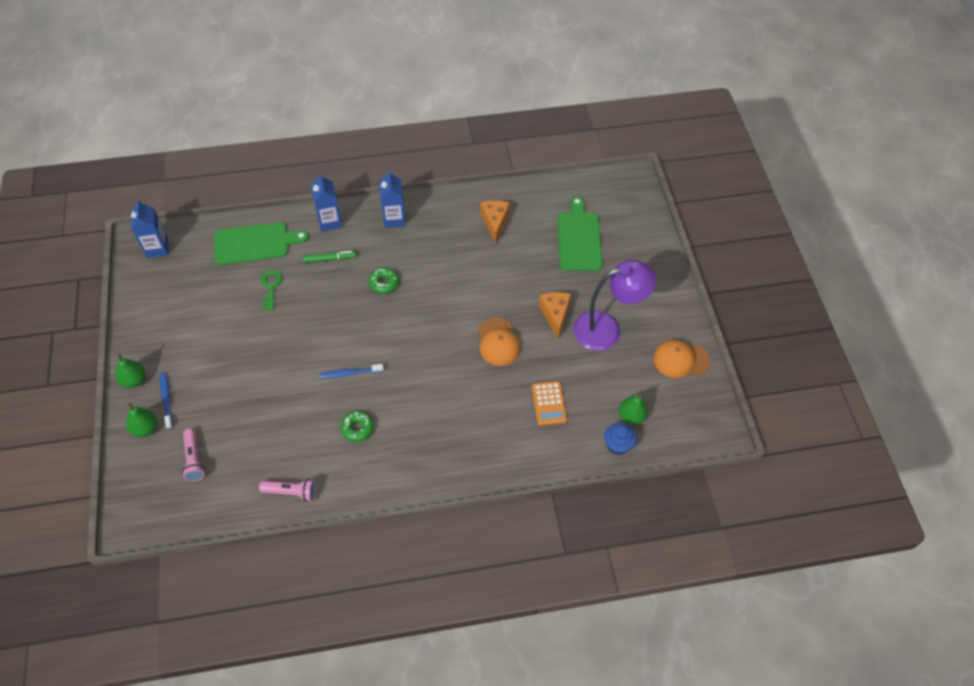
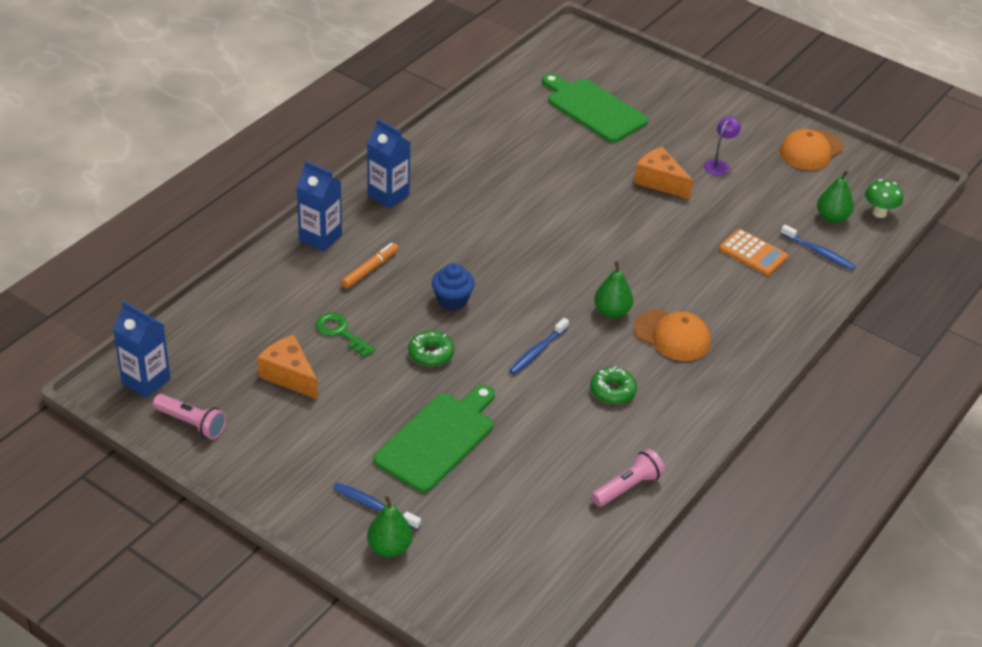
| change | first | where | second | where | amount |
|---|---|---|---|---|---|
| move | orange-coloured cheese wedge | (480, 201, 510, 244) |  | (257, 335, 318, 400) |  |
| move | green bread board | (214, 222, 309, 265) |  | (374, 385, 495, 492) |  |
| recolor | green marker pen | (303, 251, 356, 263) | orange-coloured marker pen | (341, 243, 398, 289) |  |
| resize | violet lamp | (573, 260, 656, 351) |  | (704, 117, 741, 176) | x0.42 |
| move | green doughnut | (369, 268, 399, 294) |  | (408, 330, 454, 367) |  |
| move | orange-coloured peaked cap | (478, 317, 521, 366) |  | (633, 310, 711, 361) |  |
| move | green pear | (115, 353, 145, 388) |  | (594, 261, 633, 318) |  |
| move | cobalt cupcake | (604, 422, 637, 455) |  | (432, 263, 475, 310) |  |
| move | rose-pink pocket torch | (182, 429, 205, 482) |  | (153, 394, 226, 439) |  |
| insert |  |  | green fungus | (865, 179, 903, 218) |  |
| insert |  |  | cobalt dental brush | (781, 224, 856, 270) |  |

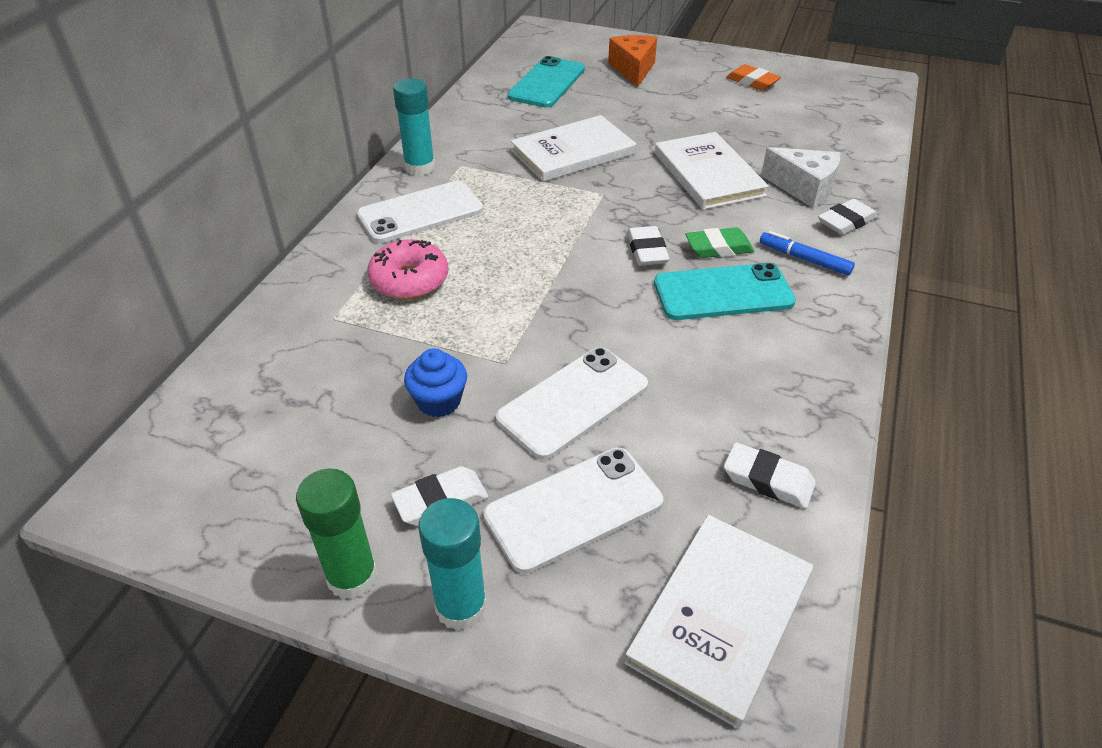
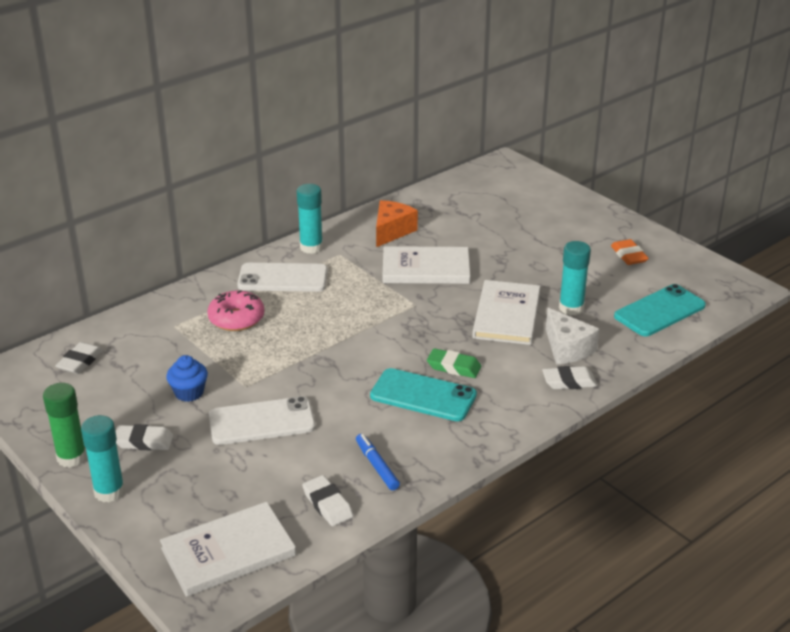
| change | first | where | second | where | amount |
|---|---|---|---|---|---|
| move | orange-coloured cheese wedge | (608, 35, 657, 87) |  | (376, 200, 418, 247) |  |
| move | teal phone | (508, 56, 585, 108) |  | (614, 284, 706, 336) |  |
| move | white eraser | (627, 226, 670, 266) |  | (55, 342, 103, 374) |  |
| move | cobalt marker pen | (760, 231, 855, 275) |  | (356, 434, 400, 490) |  |
| delete | white phone | (483, 448, 663, 574) |  |  |  |
| insert |  |  | teal glue stick | (559, 241, 591, 315) |  |

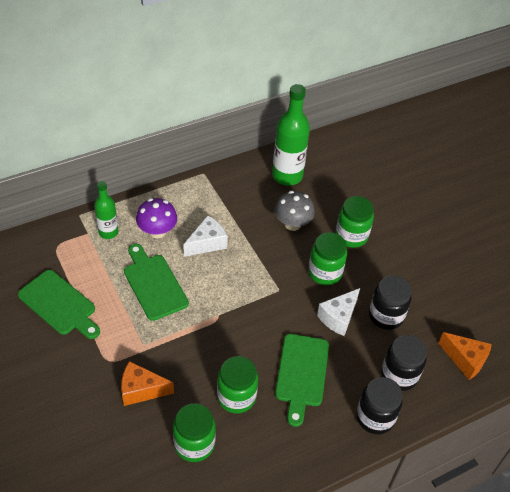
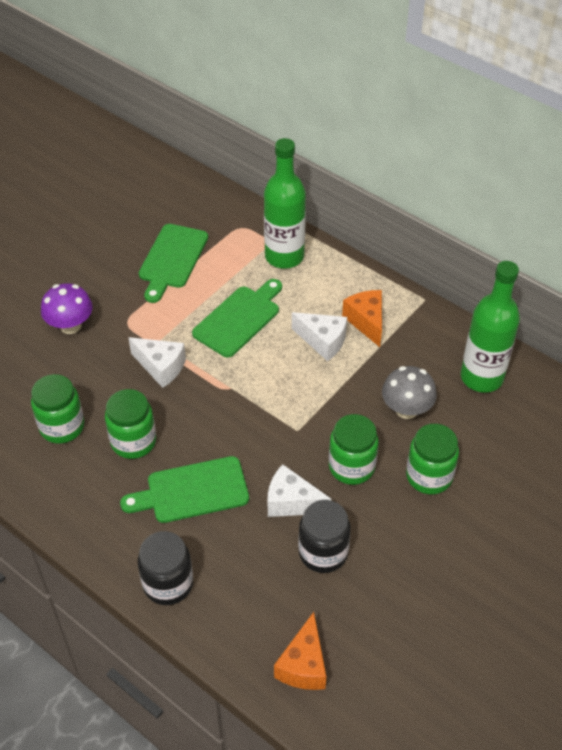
| change | first | where | second | where | amount |
|---|---|---|---|---|---|
| resize | green bottle | (94, 181, 118, 239) |  | (264, 138, 306, 269) | x1.70 |
| move | violet fungus | (136, 198, 177, 238) |  | (41, 283, 93, 334) |  |
| delete | jet-black jam jar | (381, 335, 427, 391) |  |  |  |
| move | orange-coloured cheese wedge | (121, 361, 174, 406) |  | (342, 290, 382, 347) |  |
| insert |  |  | white cheese wedge | (128, 337, 186, 388) |  |

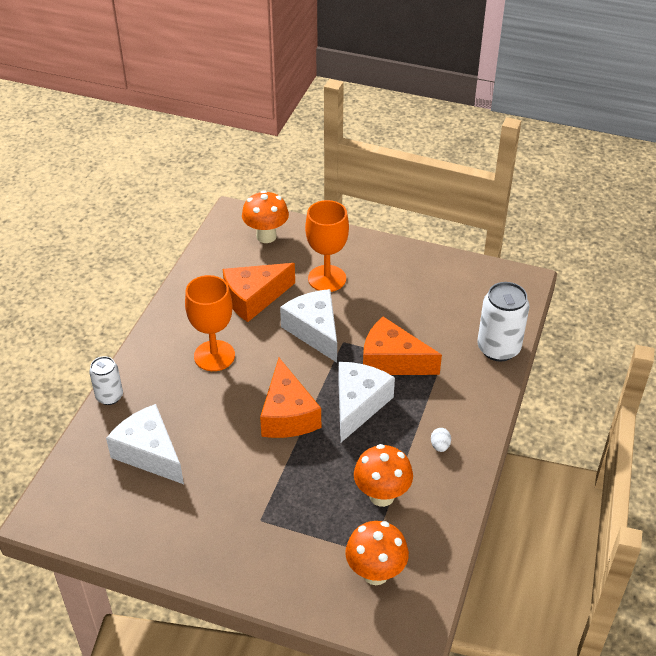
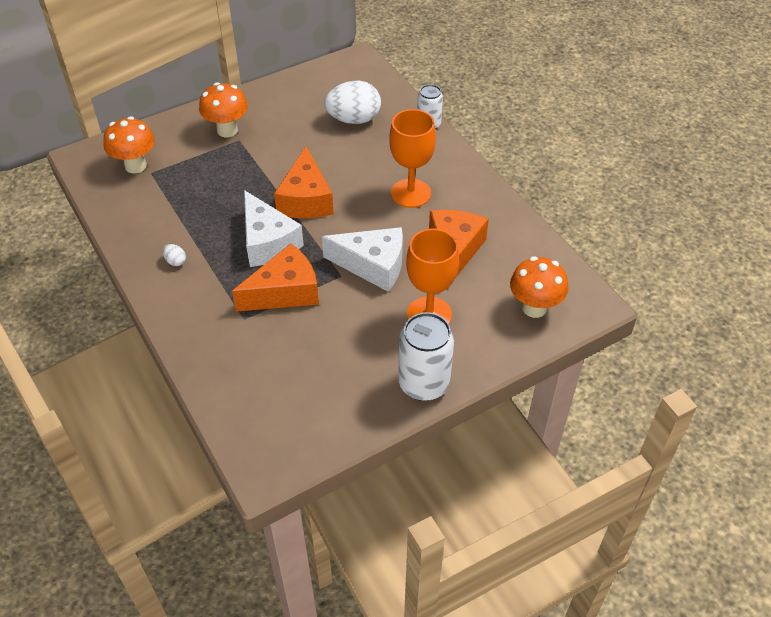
| change | first | where | second | where | amount |
|---|---|---|---|---|---|
| move | white soda can | (477, 282, 529, 362) |  | (398, 312, 454, 401) |  |
| rotate | orange-coloured cheese wedge | (260, 358, 321, 438) |  | (274, 146, 334, 218) | 120 degrees counterclockwise |
| replace | white cheese wedge | (106, 404, 184, 484) | white egg | (324, 81, 381, 124) |  |
| move | orange-coloured fungus | (354, 444, 413, 507) |  | (199, 82, 248, 137) |  |

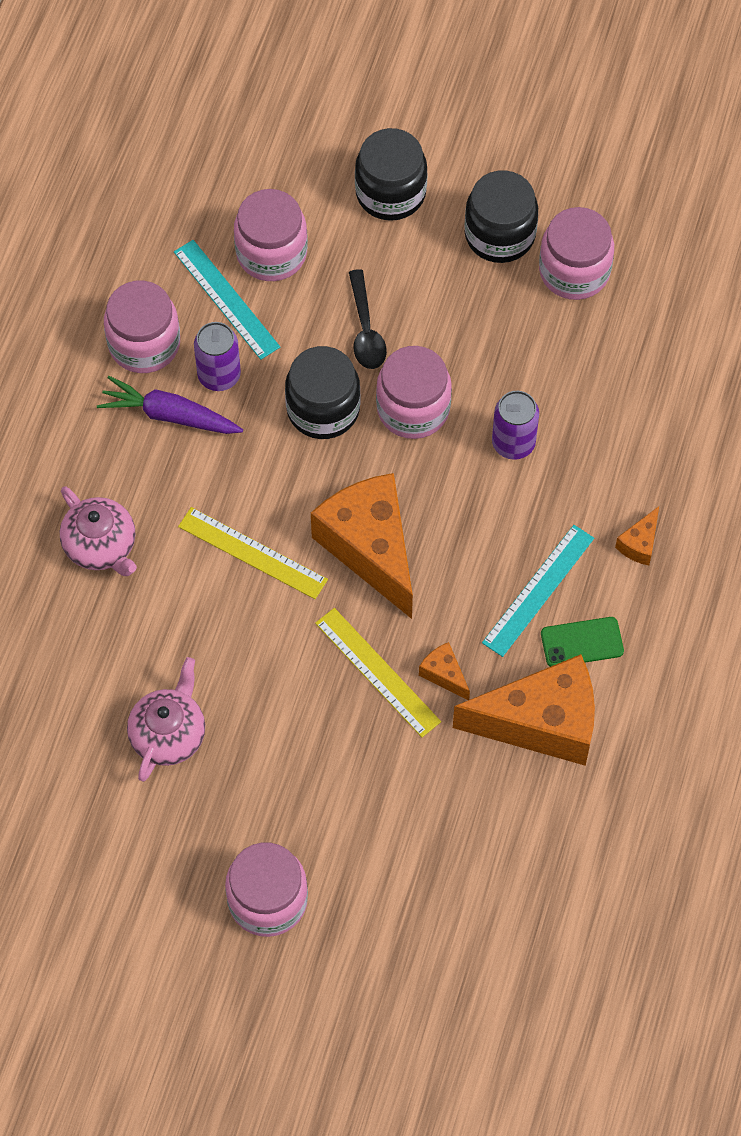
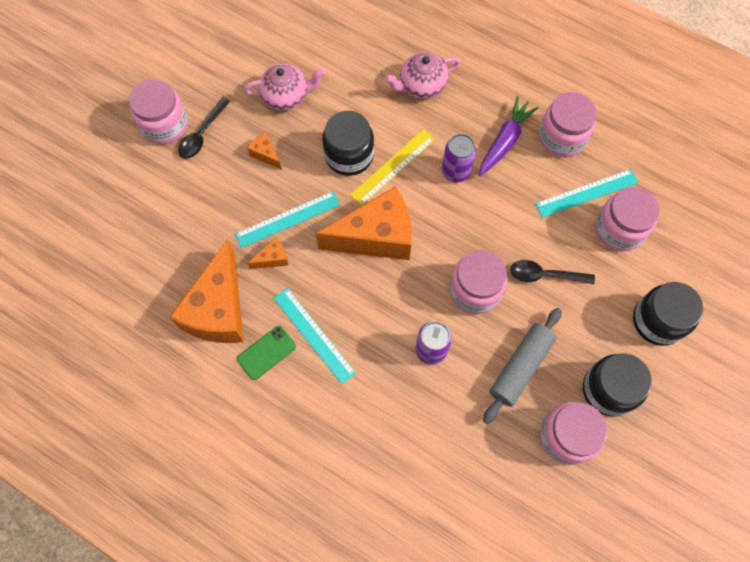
| change | first | where | second | where | amount |
|---|---|---|---|---|---|
| move | violet soda can | (194, 322, 241, 391) |  | (442, 134, 476, 182) |  |
| move | jet-black jam jar | (285, 346, 360, 439) |  | (322, 111, 374, 176) |  |
| move | orange-coloured cheese wedge | (615, 506, 659, 566) |  | (247, 132, 282, 170) |  |
| recolor | bright yellow ruler | (315, 608, 441, 737) | teal ruler | (235, 191, 340, 248) |  |
| rotate | green phone | (541, 617, 624, 667) |  | (237, 326, 296, 380) | 45 degrees clockwise |
| rotate | rose-pink tea pot | (127, 657, 205, 782) |  | (244, 64, 325, 111) | 45 degrees counterclockwise |
| insert |  |  | jet-black teaspoon | (178, 97, 230, 159) |  |
| insert |  |  | gray dough roller | (483, 308, 562, 424) |  |

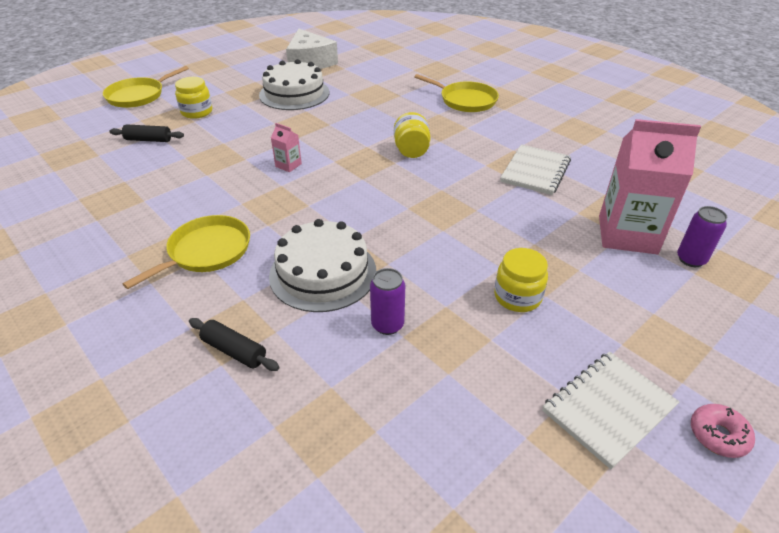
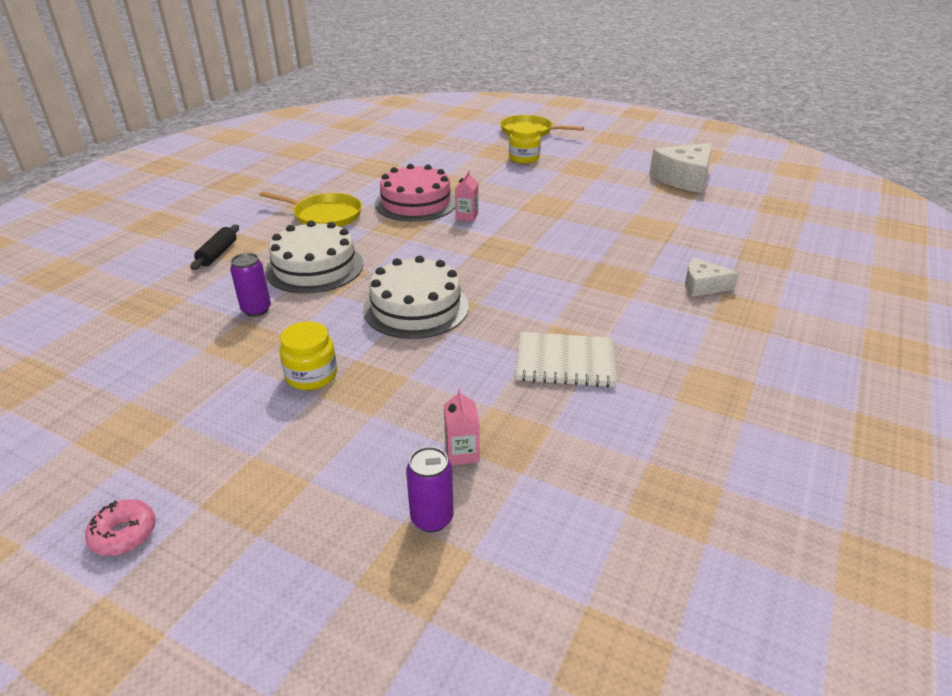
| change | first | where | second | where | amount |
|---|---|---|---|---|---|
| move | white layer cake | (259, 59, 329, 110) |  | (363, 256, 469, 339) |  |
| replace | bright yellow pan | (414, 74, 499, 112) | white cheese wedge | (685, 258, 739, 297) |  |
| delete | bright yellow jam jar | (394, 112, 431, 158) |  |  |  |
| resize | rose-pink juice carton | (599, 119, 701, 254) |  | (444, 389, 480, 465) | x0.42 |
| delete | jet-black dough roller | (110, 124, 184, 142) |  |  |  |
| delete | white notebook | (542, 351, 679, 469) |  |  |  |
| insert |  |  | rose-pink layer cake | (375, 164, 455, 222) |  |

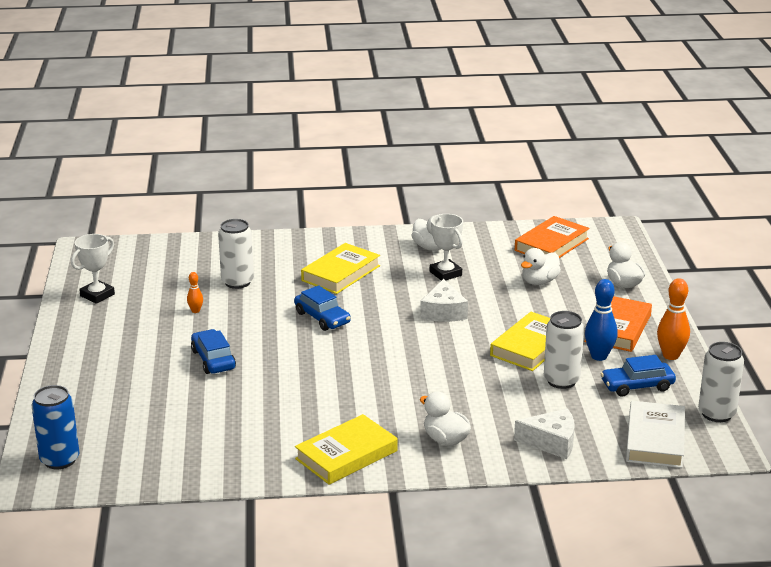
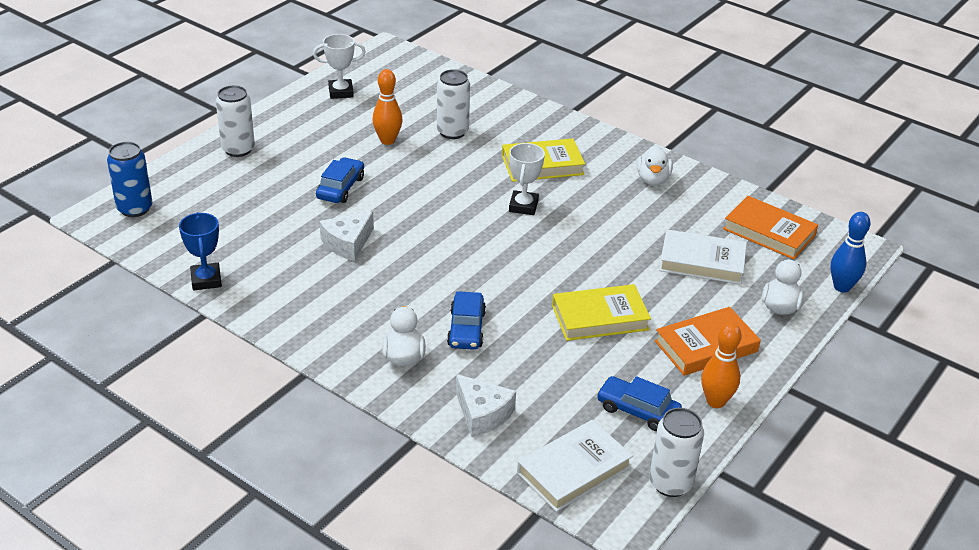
| change | first | where | second | where | amount |
|---|---|---|---|---|---|
| move | white award cup | (430, 214, 463, 281) |  | (509, 143, 545, 215) |  |
| rotate | orange-coloured book | (515, 216, 590, 258) |  | (723, 196, 818, 259) | 45 degrees clockwise |
| replace | white rubber duck | (521, 248, 561, 285) | white book | (659, 229, 747, 284) |  |
| resize | orange-coloured skittle | (187, 272, 203, 313) |  | (372, 69, 402, 145) | x1.88 |
| move | white cheese wedge | (420, 279, 468, 322) |  | (320, 211, 374, 261) |  |
| move | cobalt skittle | (585, 279, 618, 361) |  | (830, 212, 870, 293) |  |
| move | cobalt automobile | (294, 285, 351, 331) |  | (447, 291, 486, 350) |  |
| move | white soda can | (544, 311, 584, 389) |  | (216, 85, 255, 157) |  |
| delete | bright yellow book | (295, 414, 398, 485) |  |  |  |
| insert |  |  | cobalt award cup | (179, 212, 222, 291) |  |

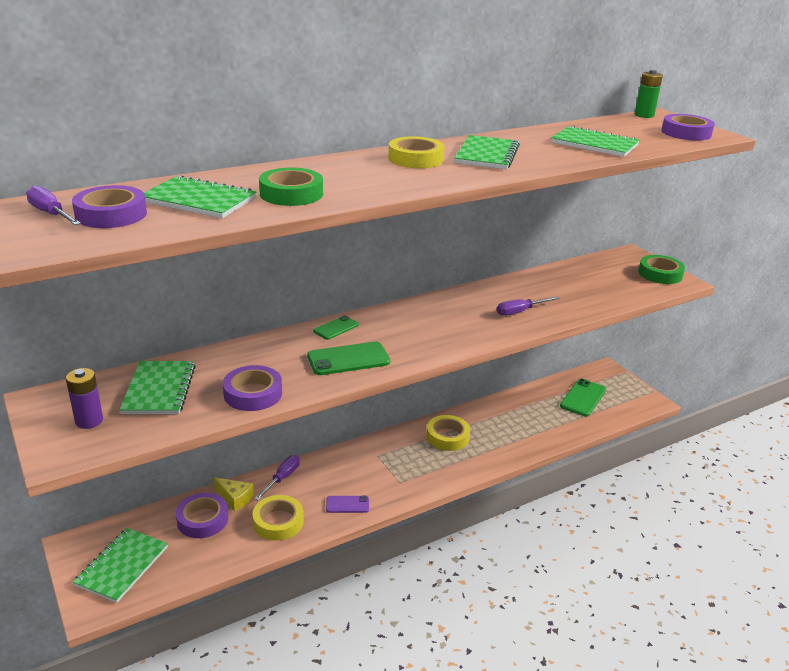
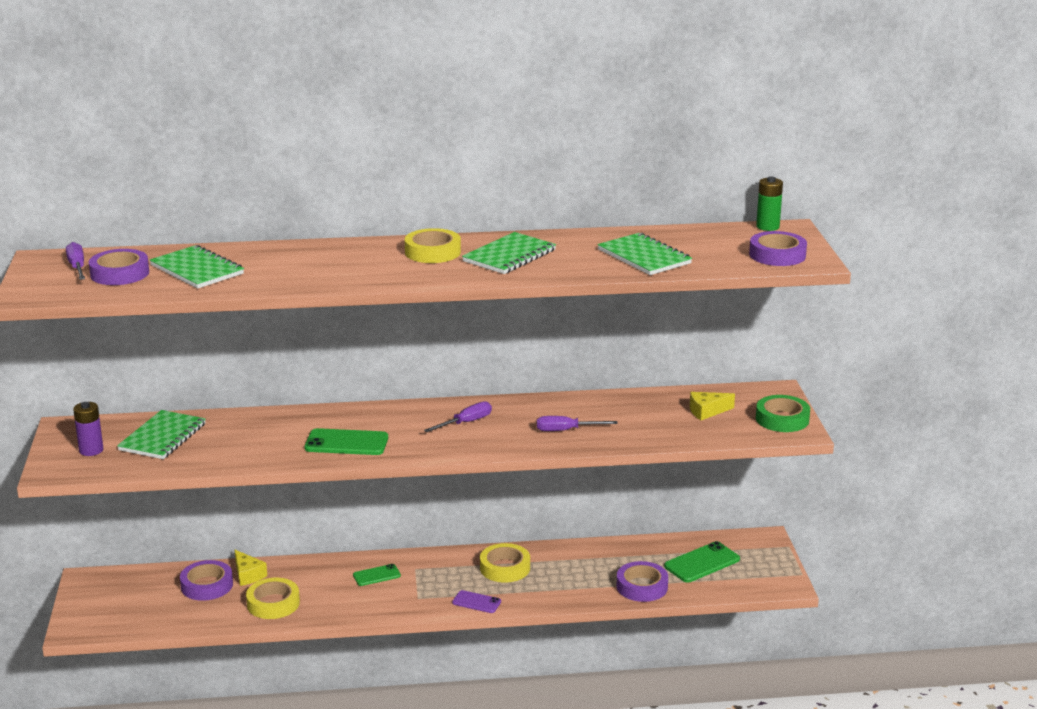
| change | first | where | second | where | amount |
|---|---|---|---|---|---|
| delete | green roll of tape | (259, 167, 323, 206) |  |  |  |
| move | green phone | (313, 315, 359, 340) |  | (353, 564, 401, 586) |  |
| move | violet roll of tape | (223, 365, 282, 411) |  | (616, 561, 668, 602) |  |
| move | violet screwdriver | (255, 455, 300, 501) |  | (424, 401, 492, 432) |  |
| move | violet phone | (326, 496, 369, 513) |  | (452, 590, 501, 613) |  |
| delete | green notebook | (73, 528, 168, 603) |  |  |  |
| insert |  |  | bright yellow cheese wedge | (690, 392, 735, 420) |  |

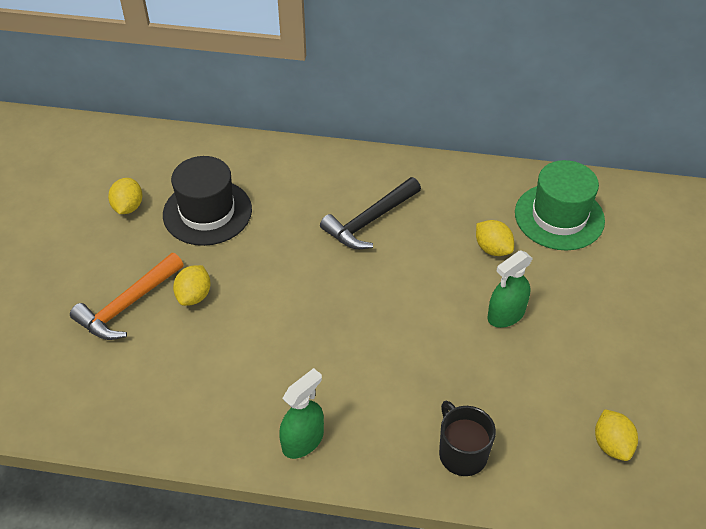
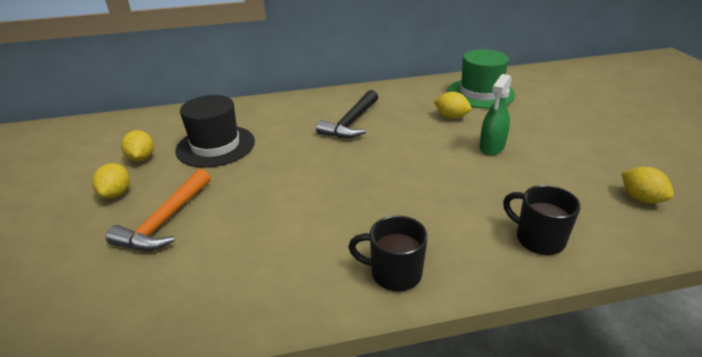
| change | first | where | second | where | amount |
|---|---|---|---|---|---|
| move | bright yellow lemon | (173, 265, 211, 306) |  | (92, 163, 130, 199) |  |
| replace | green spray cleaner | (279, 368, 324, 459) | jet-black tea mug | (348, 215, 428, 292) |  |

